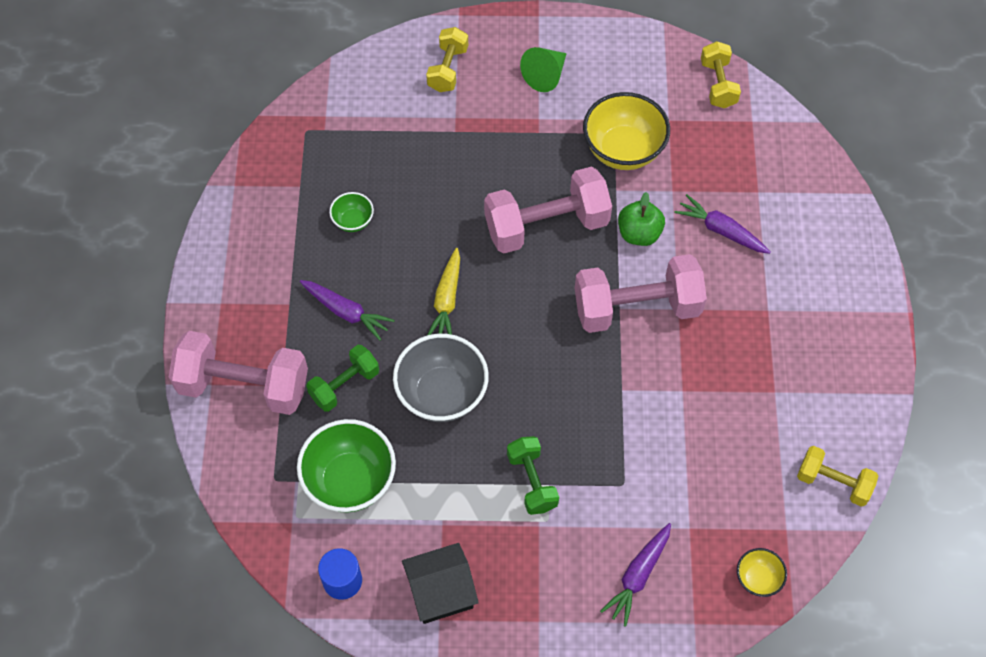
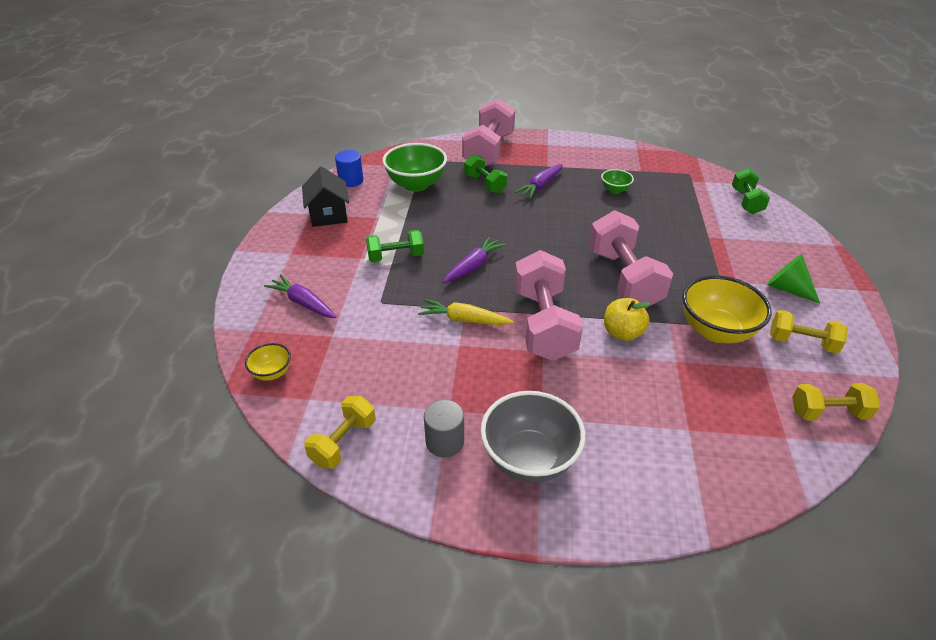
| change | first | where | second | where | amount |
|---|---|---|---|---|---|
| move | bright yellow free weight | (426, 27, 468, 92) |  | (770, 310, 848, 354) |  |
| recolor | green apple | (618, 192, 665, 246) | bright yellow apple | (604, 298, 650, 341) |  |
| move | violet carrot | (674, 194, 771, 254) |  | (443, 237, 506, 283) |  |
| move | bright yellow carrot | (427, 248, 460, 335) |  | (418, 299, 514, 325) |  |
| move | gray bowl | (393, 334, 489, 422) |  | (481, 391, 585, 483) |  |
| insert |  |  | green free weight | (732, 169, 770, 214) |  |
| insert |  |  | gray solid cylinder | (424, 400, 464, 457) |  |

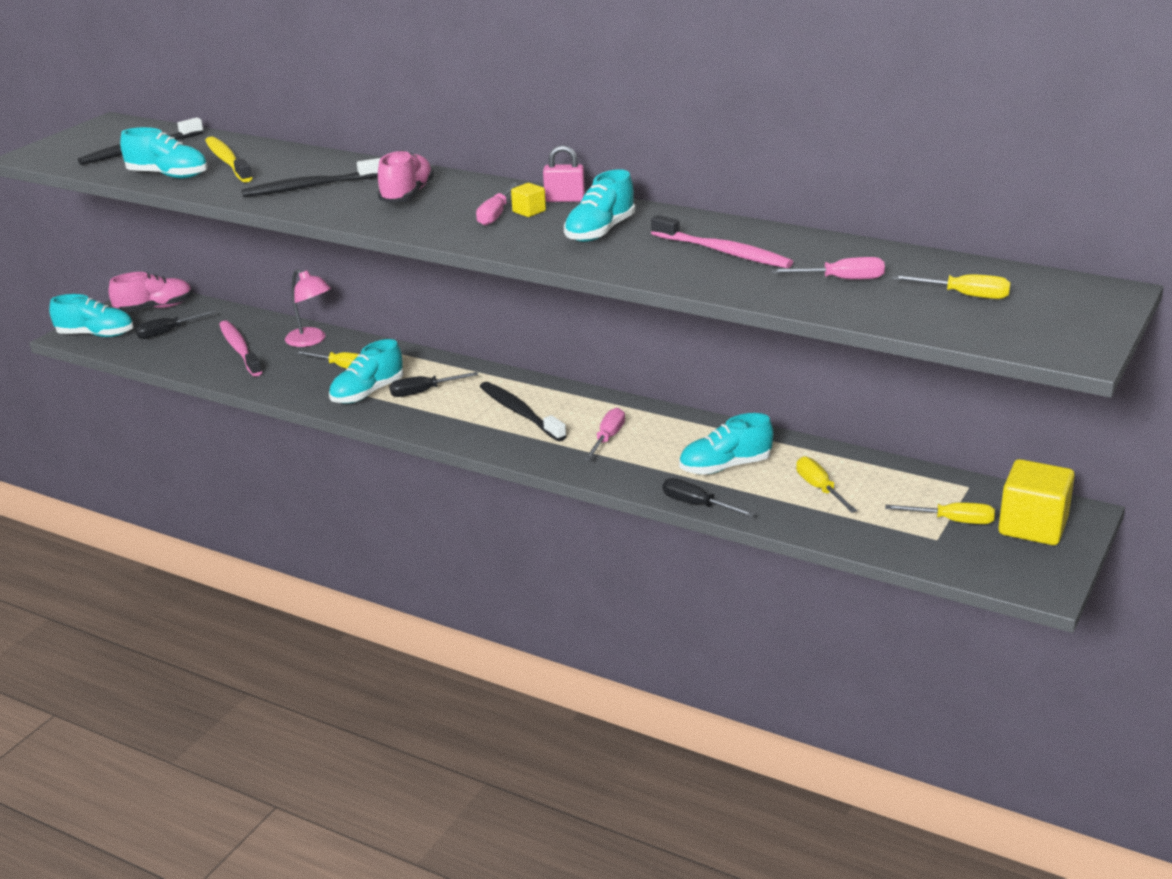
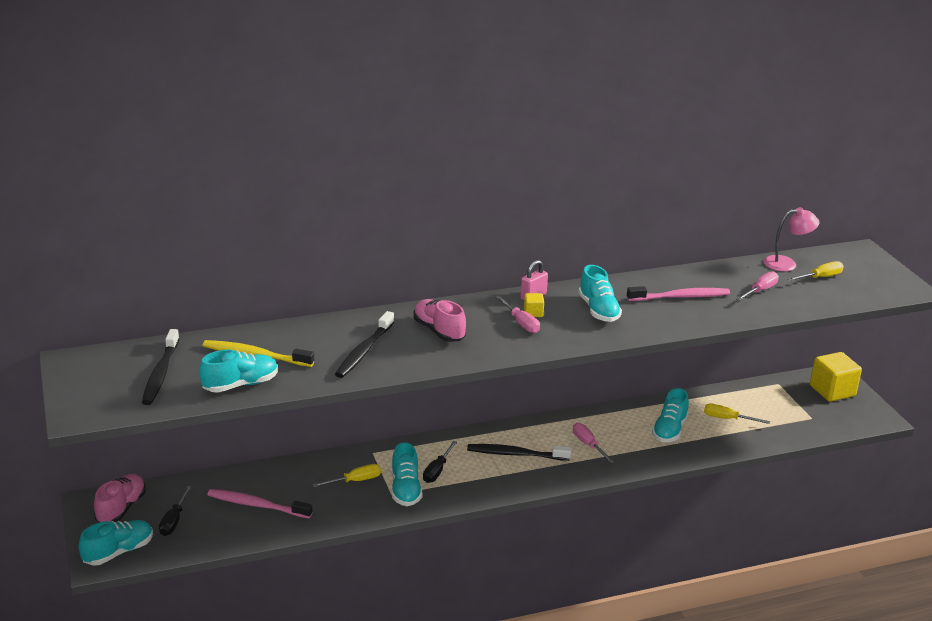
| change | first | where | second | where | amount |
|---|---|---|---|---|---|
| move | rose-pink lamp | (285, 269, 331, 347) |  | (764, 207, 819, 271) |  |
| delete | jet-black screwdriver | (662, 478, 756, 517) |  |  |  |
| delete | bright yellow screwdriver | (885, 502, 995, 524) |  |  |  |

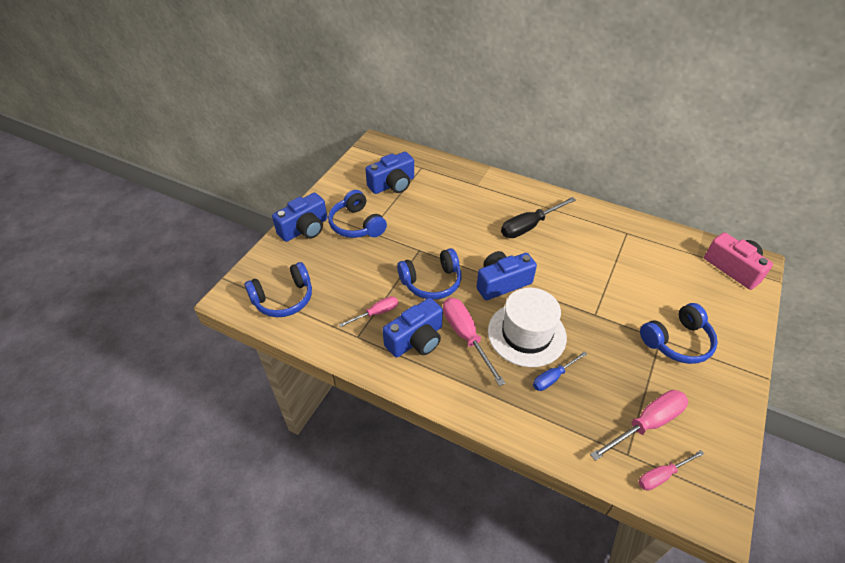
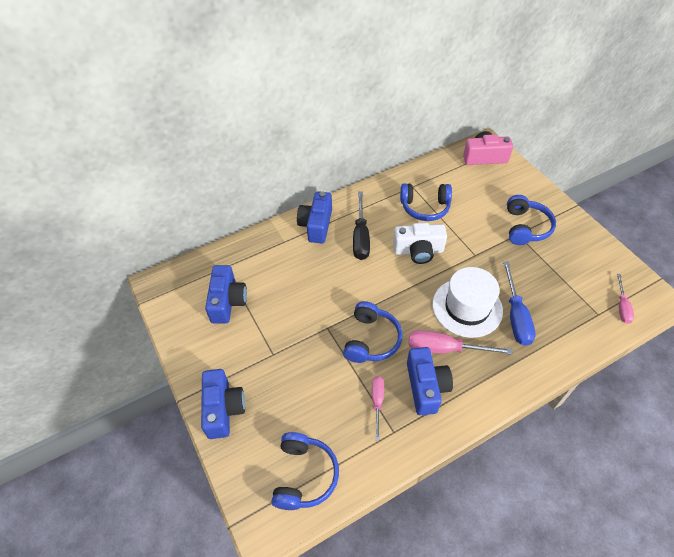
| change | first | where | second | where | amount |
|---|---|---|---|---|---|
| move | cobalt over-ear headphones | (328, 190, 387, 238) |  | (400, 183, 452, 221) |  |
| move | cobalt photo camera | (477, 251, 537, 300) |  | (297, 191, 332, 243) |  |
| resize | cobalt screwdriver | (533, 351, 587, 391) |  | (503, 262, 536, 346) | x1.65 |
| delete | rose-pink screwdriver | (590, 390, 688, 461) |  |  |  |
| insert |  |  | white photo camera | (393, 223, 447, 264) |  |

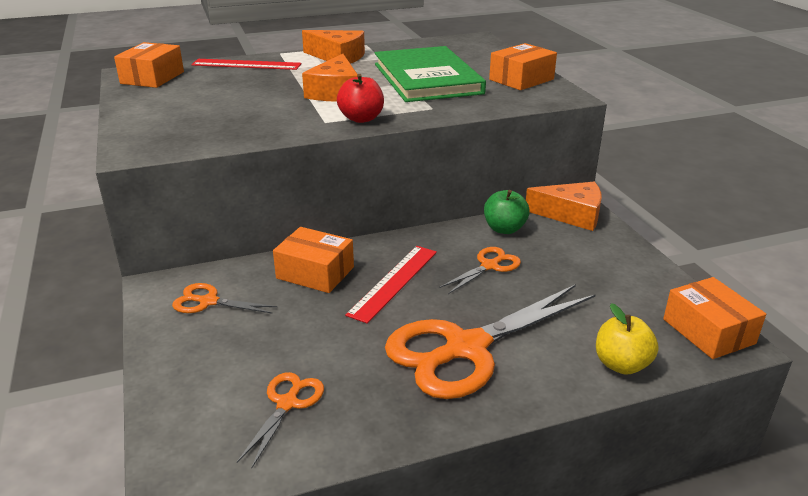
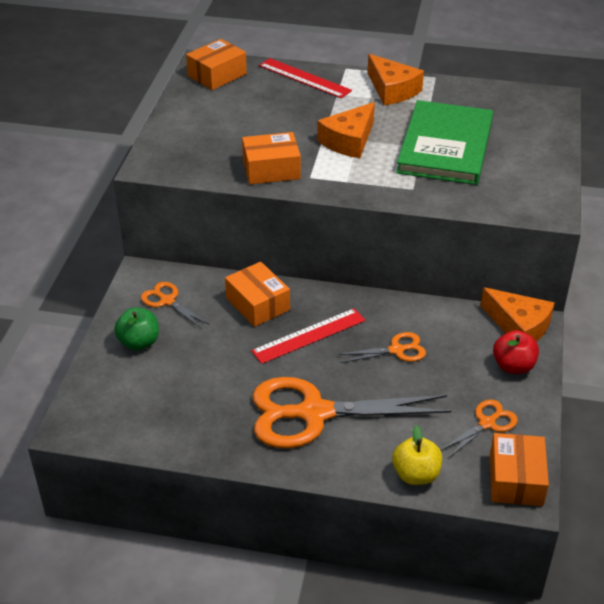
| change | first | where | second | where | amount |
|---|---|---|---|---|---|
| move | orange-coloured package | (489, 43, 557, 90) |  | (242, 132, 301, 184) |  |
| move | red apple | (337, 74, 384, 123) |  | (493, 330, 539, 374) |  |
| move | green apple | (484, 190, 530, 234) |  | (114, 308, 159, 350) |  |
| move | orange-coloured scissors | (237, 372, 324, 468) |  | (441, 400, 518, 459) |  |

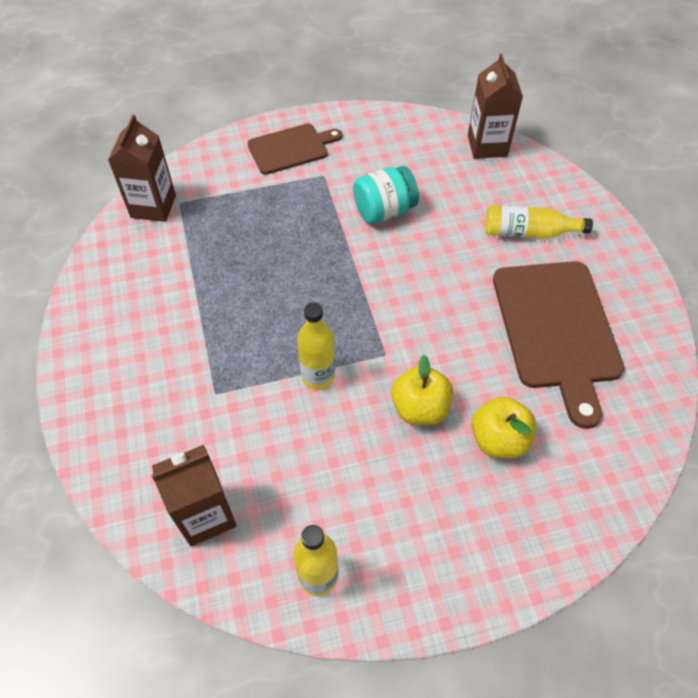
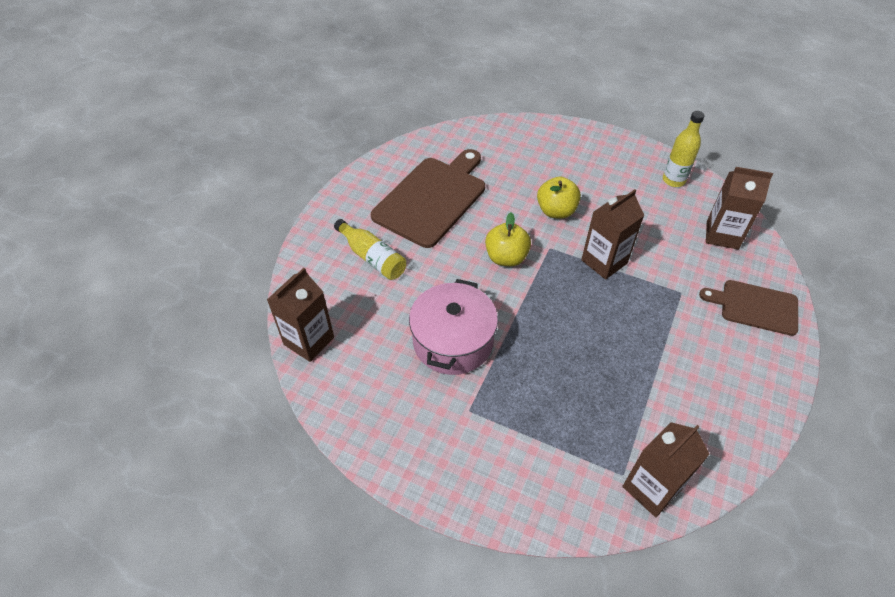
| change | first | where | second | where | amount |
|---|---|---|---|---|---|
| move | dark brown bread board | (248, 124, 342, 175) |  | (699, 280, 798, 336) |  |
| replace | teal jam jar | (353, 166, 419, 224) | rose-pink cooking pot | (409, 279, 498, 375) |  |
| replace | bright yellow bottle | (297, 302, 335, 390) | dark brown juice carton | (581, 189, 644, 279) |  |
| move | bright yellow apple | (471, 396, 536, 459) |  | (485, 213, 531, 266) |  |

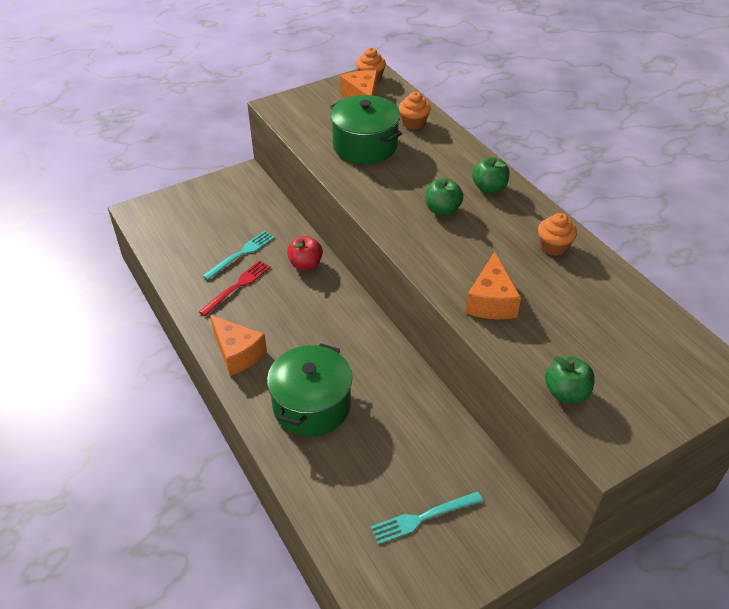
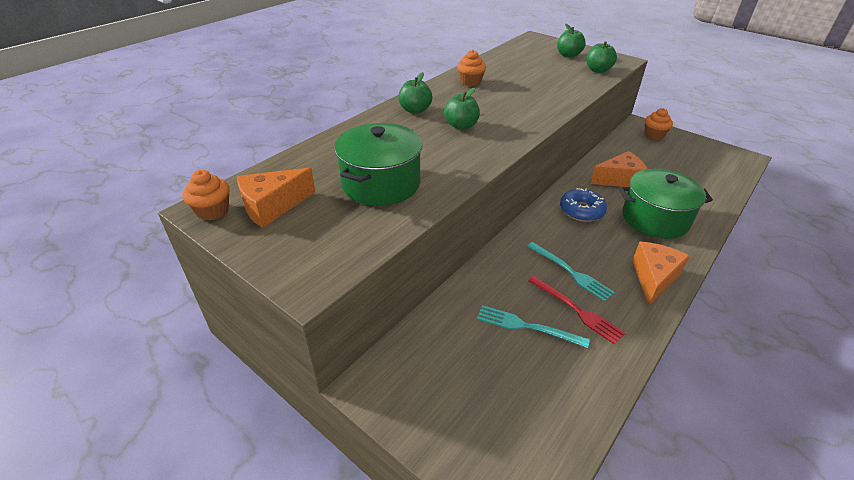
| change | first | where | second | where | amount |
|---|---|---|---|---|---|
| move | orange-coloured cupcake | (399, 92, 431, 130) |  | (645, 108, 673, 140) |  |
| delete | red apple | (287, 236, 323, 270) |  |  |  |
| move | orange-coloured cheese wedge | (465, 252, 521, 319) |  | (590, 151, 648, 187) |  |
| rotate | red dinner fork | (199, 260, 271, 316) |  | (528, 276, 625, 345) | 150 degrees counterclockwise |
| move | teal dinner fork | (371, 492, 483, 545) |  | (527, 242, 615, 302) |  |
| insert |  |  | green apple | (557, 24, 586, 58) |  |
| insert |  |  | cobalt doughnut | (560, 188, 607, 222) |  |

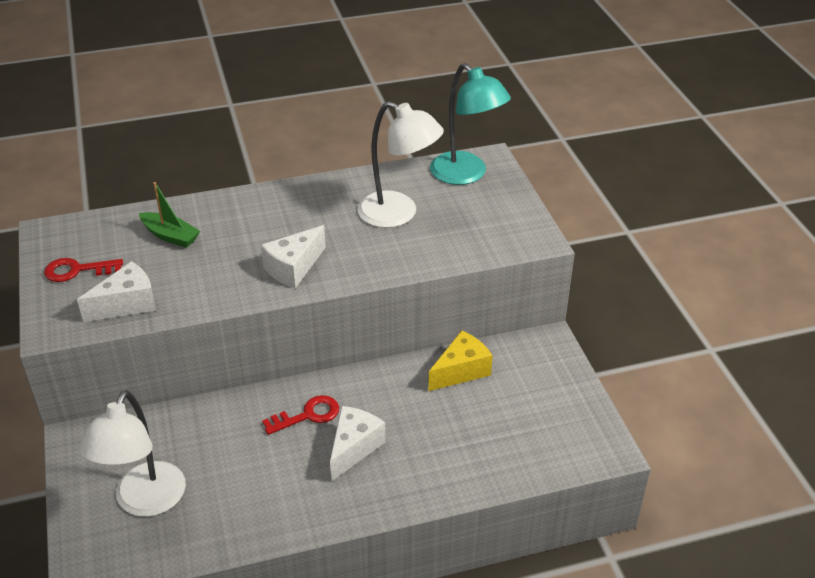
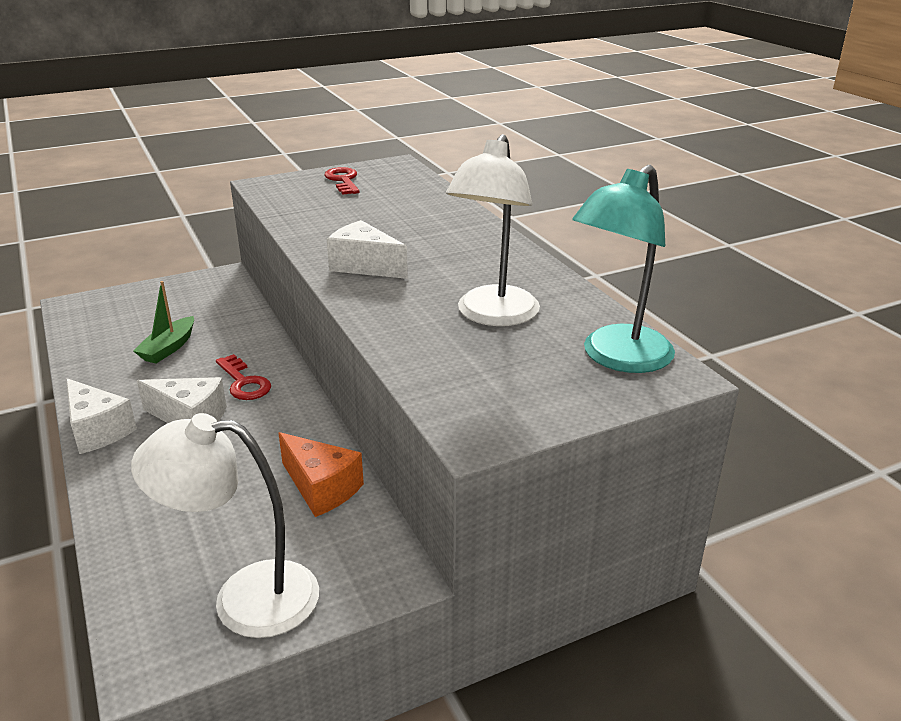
| change | first | where | second | where | amount |
|---|---|---|---|---|---|
| move | green toy boat | (139, 182, 200, 248) |  | (133, 281, 194, 363) |  |
| move | white cheese wedge | (77, 261, 156, 322) |  | (66, 378, 137, 454) |  |
| recolor | bright yellow cheese wedge | (428, 330, 493, 391) | orange-coloured cheese wedge | (278, 432, 364, 517) |  |
| move | white lamp | (79, 390, 186, 517) |  | (131, 413, 319, 638) |  |

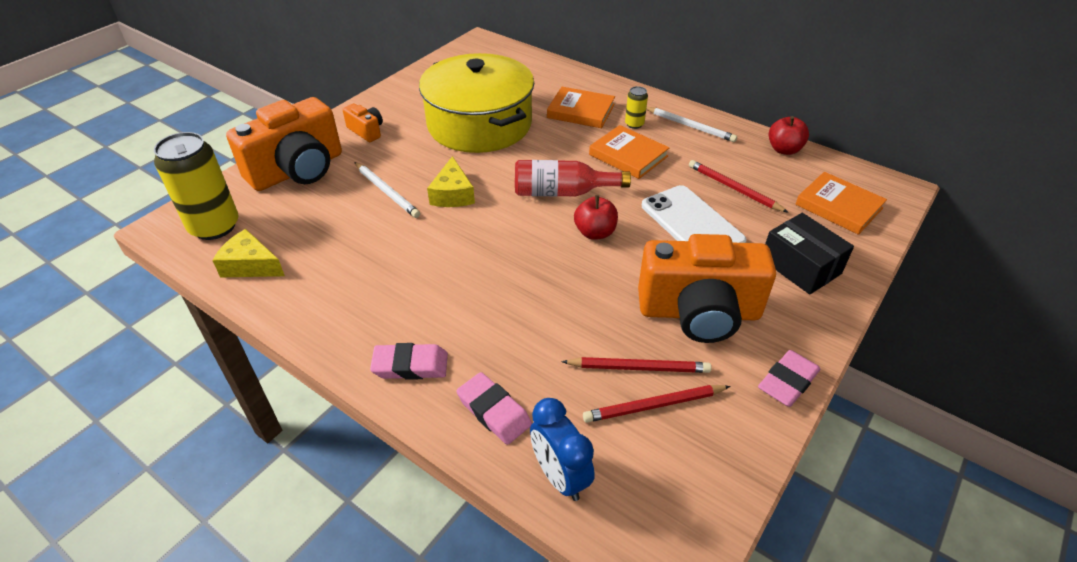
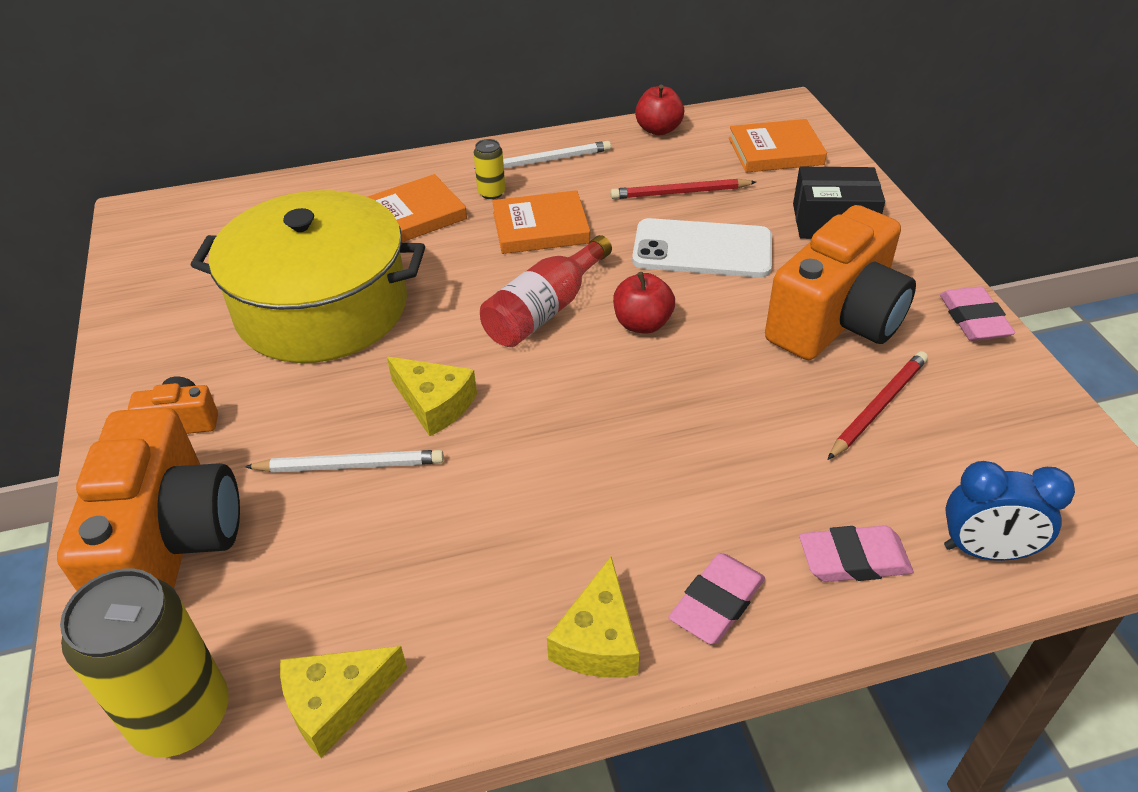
| change | first | where | second | where | amount |
|---|---|---|---|---|---|
| delete | red wooden pencil | (583, 385, 731, 423) |  |  |  |
| insert |  |  | bright yellow cheese wedge | (547, 557, 639, 678) |  |

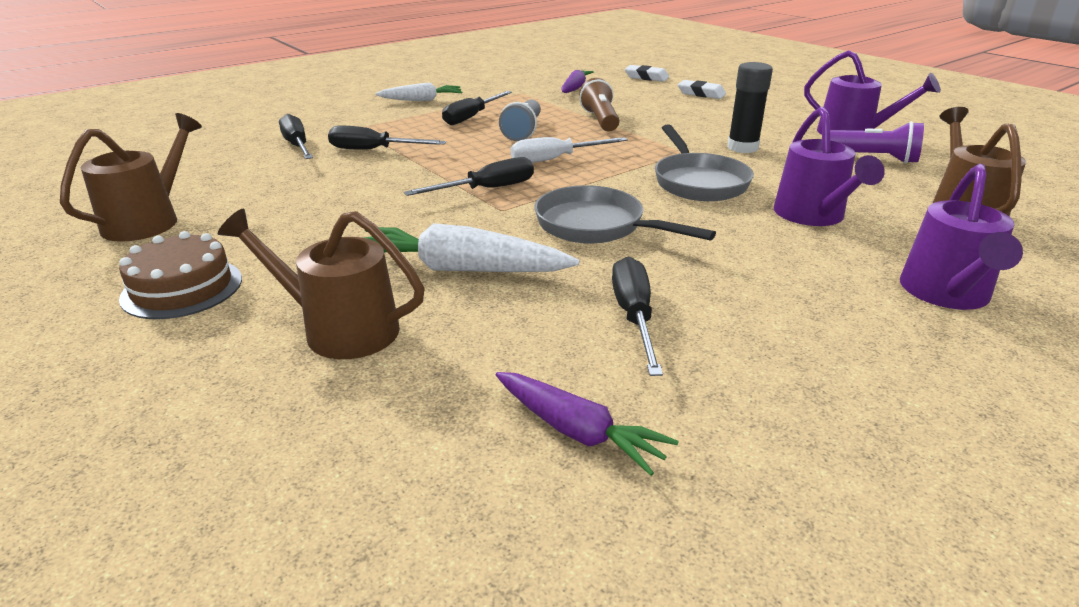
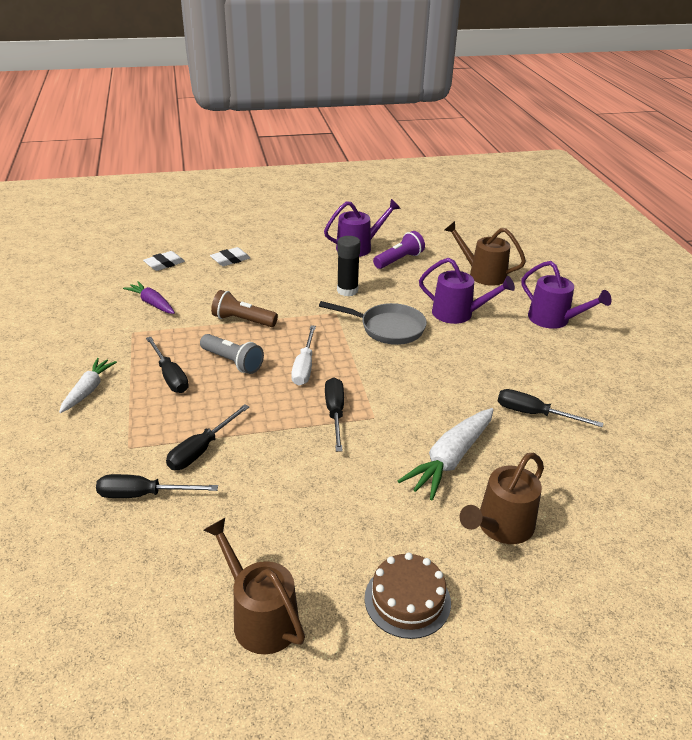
| change | first | where | second | where | amount |
|---|---|---|---|---|---|
| delete | gray pan | (534, 185, 716, 244) |  |  |  |
| delete | violet carrot | (496, 372, 679, 476) |  |  |  |

